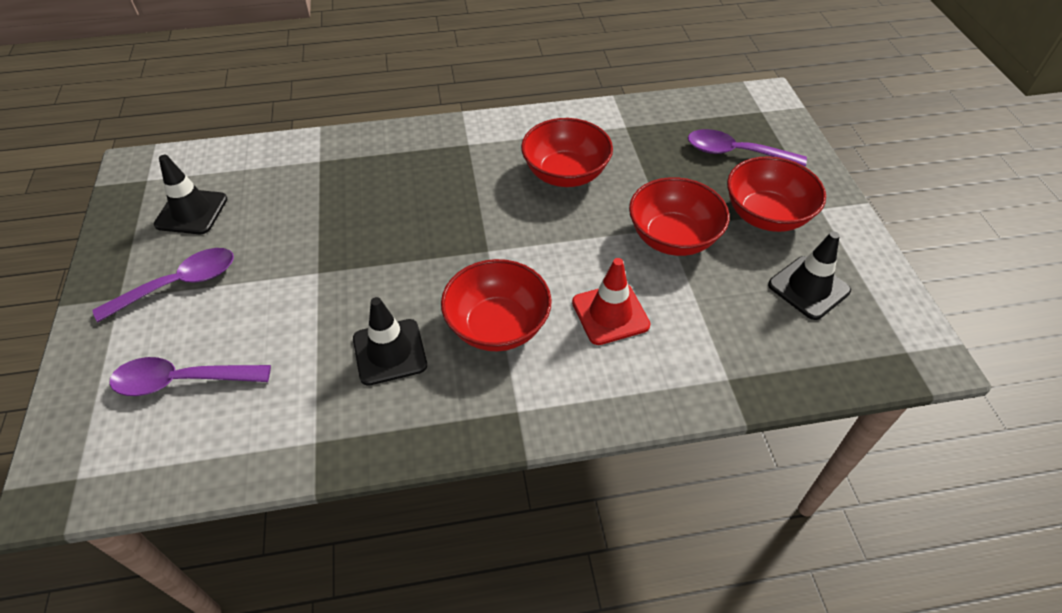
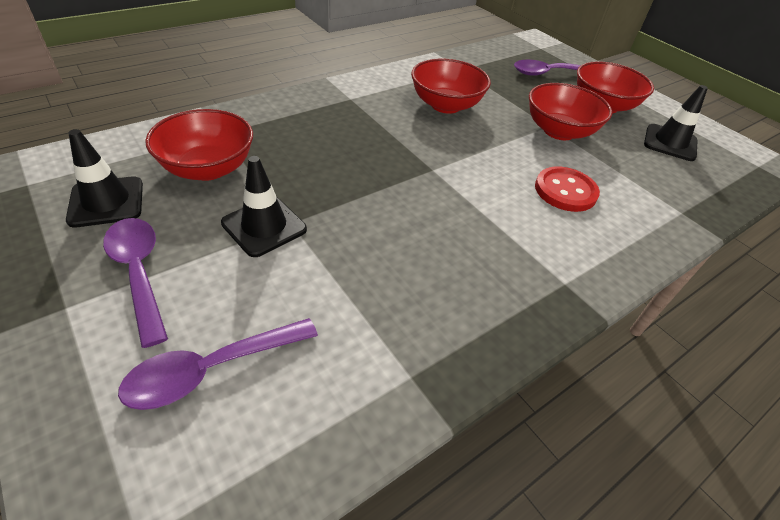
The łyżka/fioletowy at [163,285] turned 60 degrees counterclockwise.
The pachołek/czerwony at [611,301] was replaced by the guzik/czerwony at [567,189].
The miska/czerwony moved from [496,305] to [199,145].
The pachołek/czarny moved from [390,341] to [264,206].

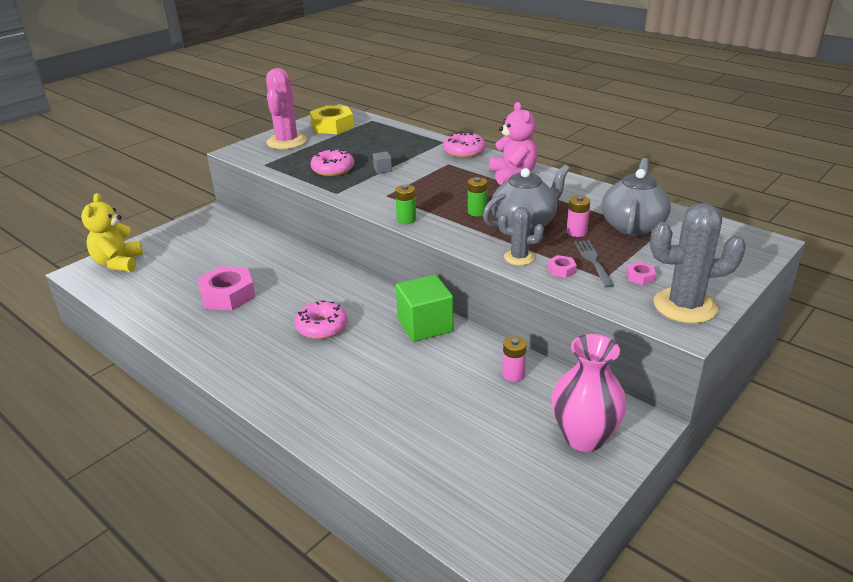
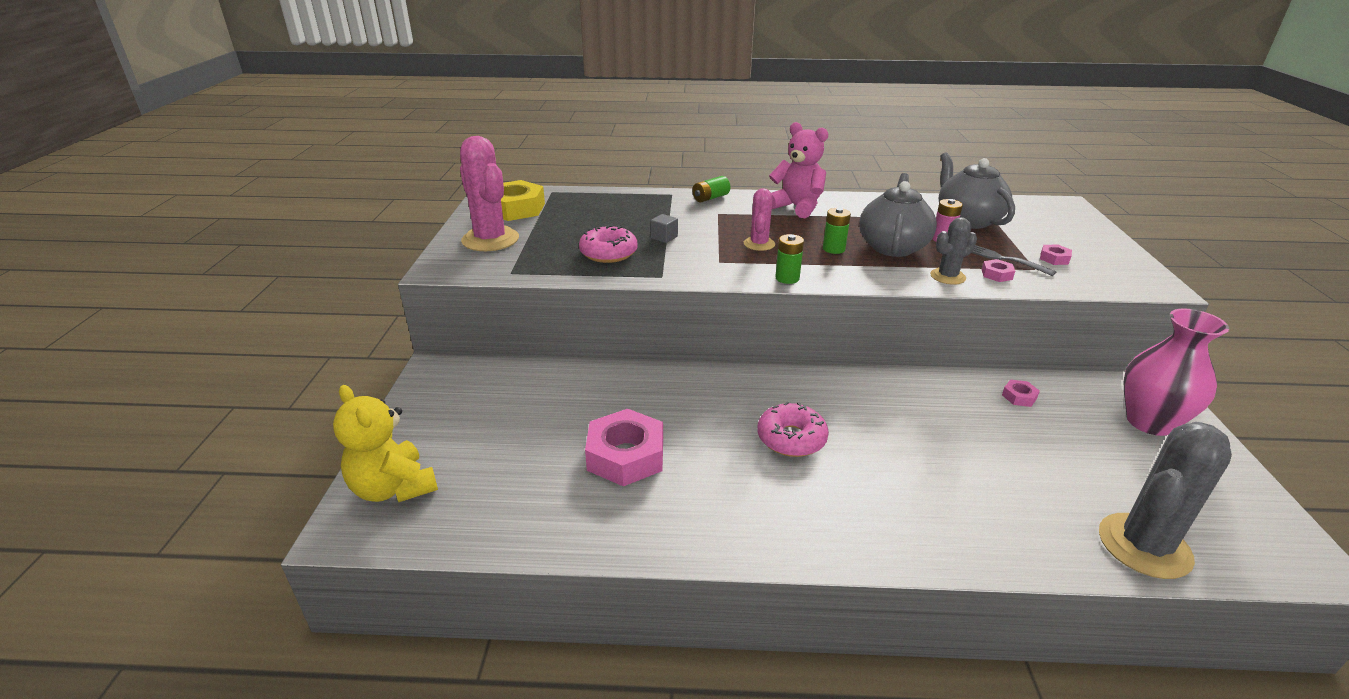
The donut/różowy at [464,145] was replaced by the bateria/zielony at [711,189].
The kaktus/szary moved from [698,263] to [1165,500].
The sześcian/zielony at [424,308] disappeared.
The bateria/różowy at [514,359] was replaced by the nakrętka/różowy at [1021,393].
The kaktus/różowy at [759,219] appeared.

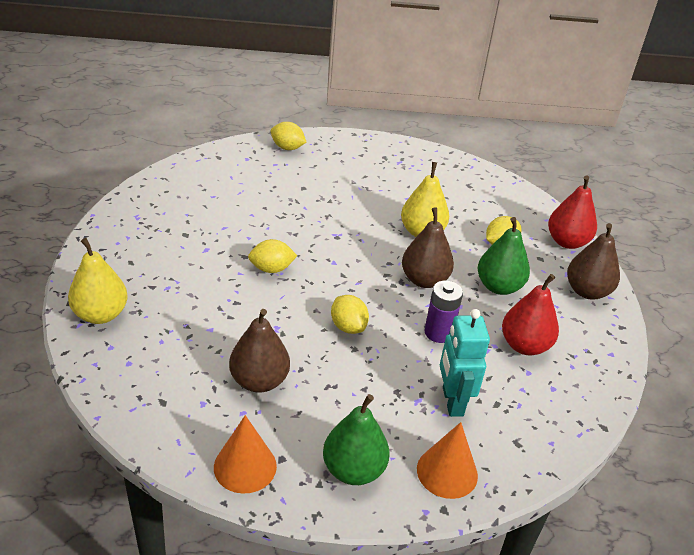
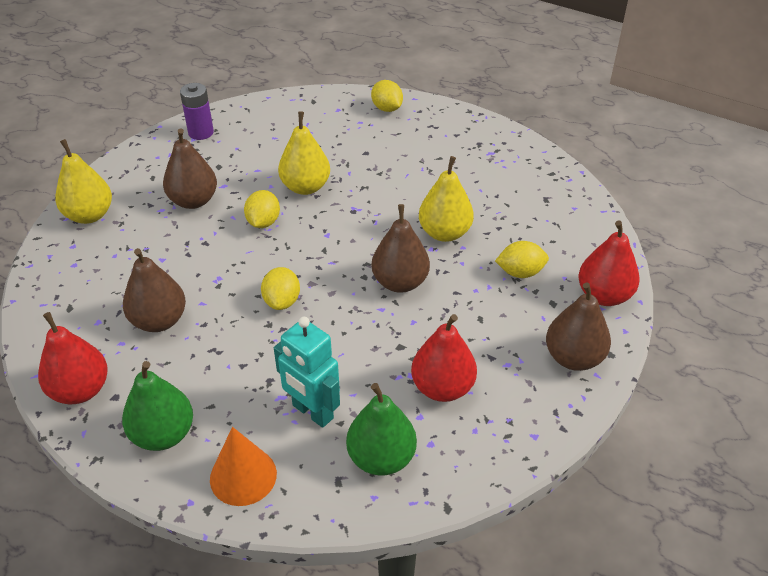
The gruszka/zielony moved from [504,256] to [381,429].
The cytryna/żółty at [272,256] turned 75 degrees clockwise.
The bateria/fioletowy moved from [443,312] to [197,111].
The robot/turkusowy at [465,363] turned 75 degrees counterclockwise.
The stożek/pomarańczowy at [245,454] was replaced by the gruszka/czerwony at [73,358].
The gruszka/żółty at [304,153] appeared.
The gruszka/brązowy at [190,169] appeared.

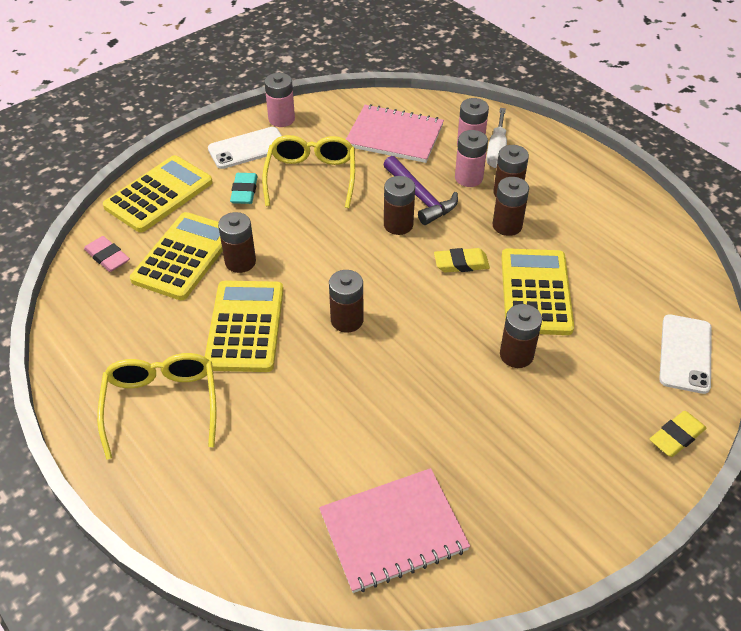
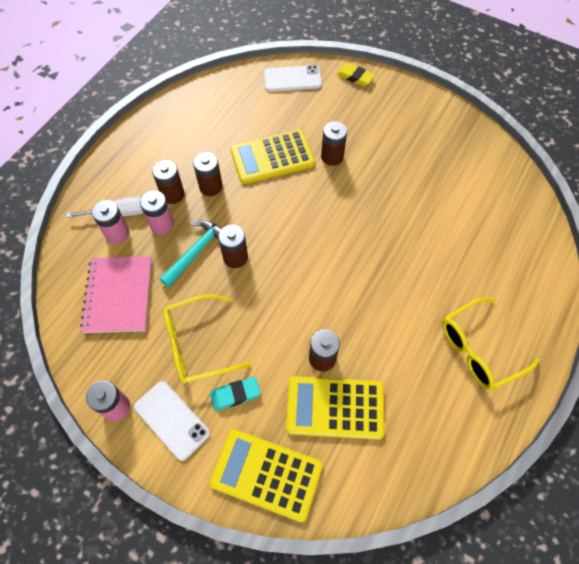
The młotek/fioletowy at [420,190] became the młotek/turkusowy at [190,253].
The gumka do mazania/różowy at [107,254] disappeared.
The gumka do mazania/żółty at [462,260] disappeared.
The bateria/brązowy at [346,301] disappeared.
The kalkulator/żółty at [244,326] disappeared.
The zeszyt/różowy at [394,530] disappeared.

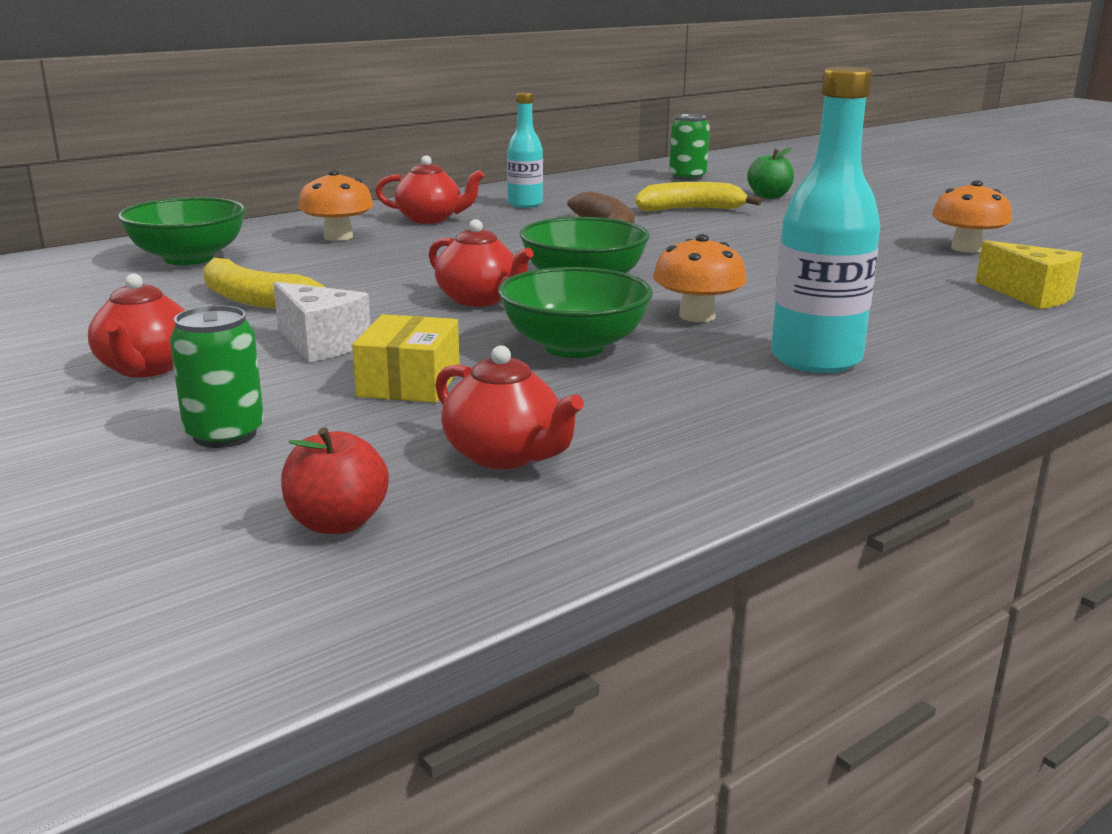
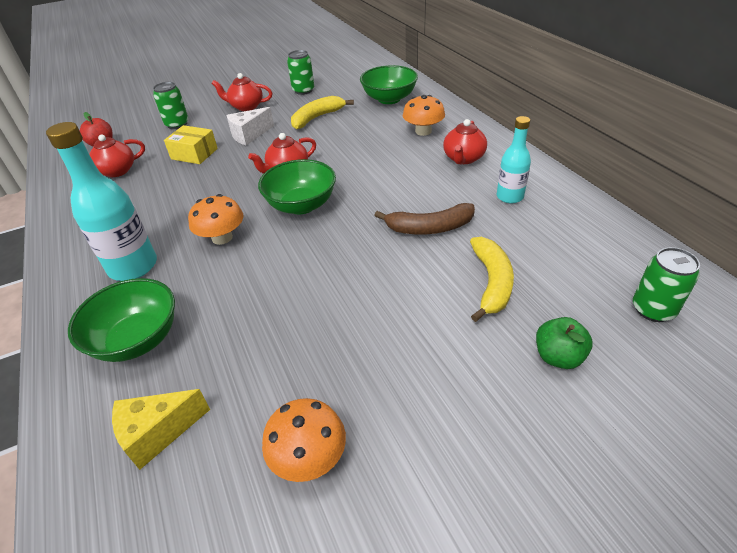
The miska/zielony moved from [575,312] to [121,320].
The puszka/zielony at [300,72] appeared.

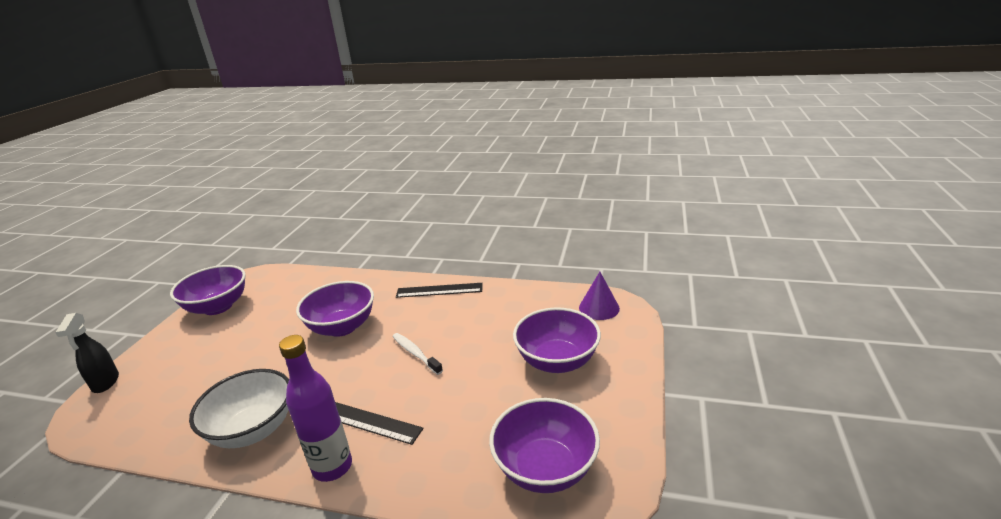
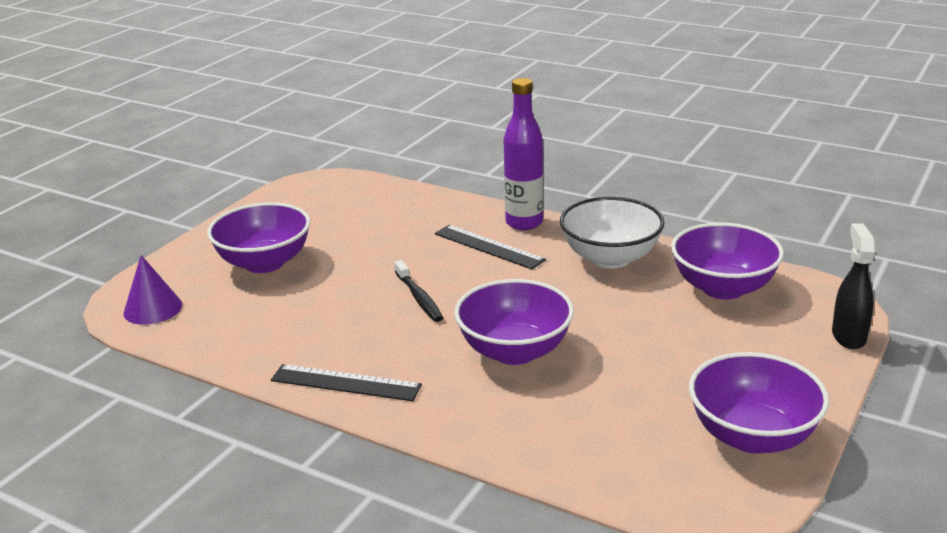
The szczoteczka do zębów/biały at [418,354] became the szczoteczka do zębów/czarny at [418,291].
The miska/fioletowy moved from [544,445] to [727,261].

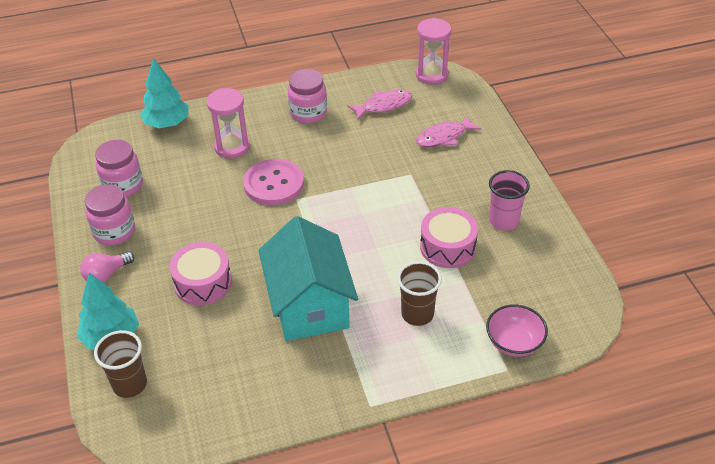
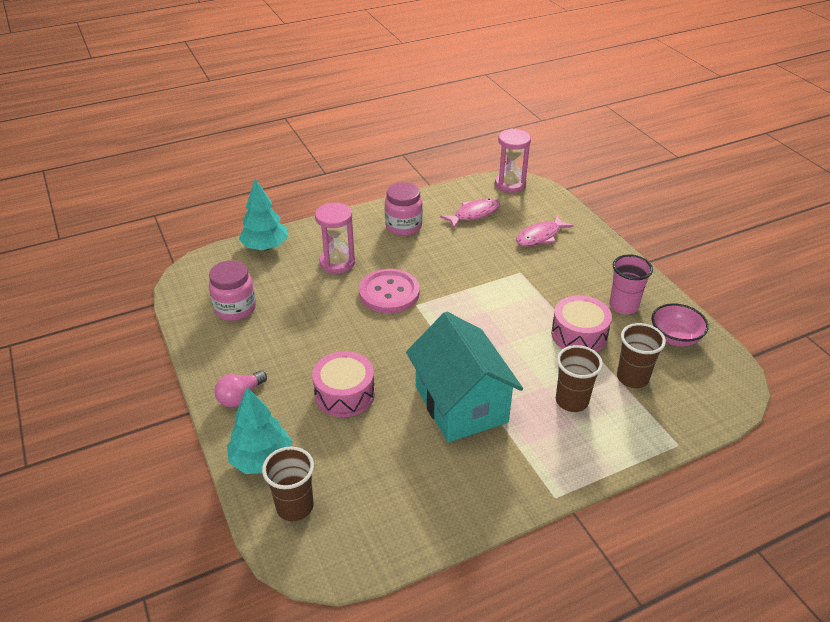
The słoik/różowy at [110,214] disappeared.
The miska/różowy moved from [517,330] to [680,325].
The szklanka/brązowy at [641,355] appeared.

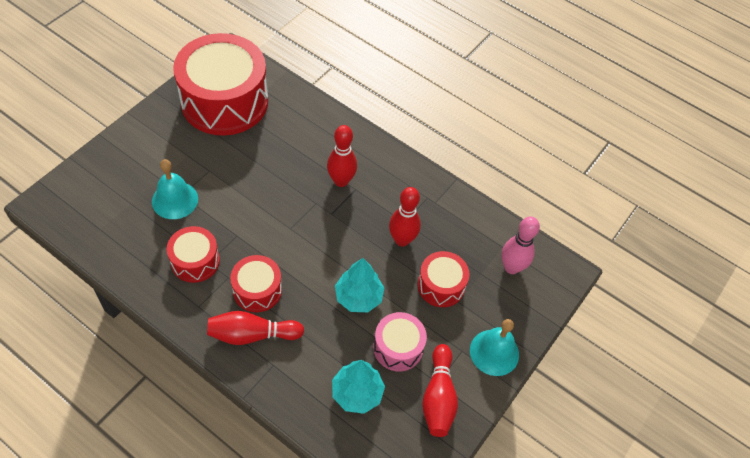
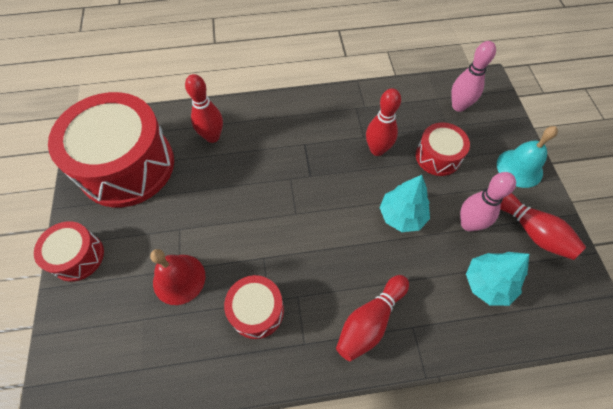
The kręgiel/czerwony moved from [342,156] to [204,108].
The dzwonek/turkusowy at [175,189] became the dzwonek/czerwony at [177,277].
The bęben/czerwony moved from [256,283] to [69,251].
The bęben/różowy at [400,341] was replaced by the kręgiel/różowy at [488,201].

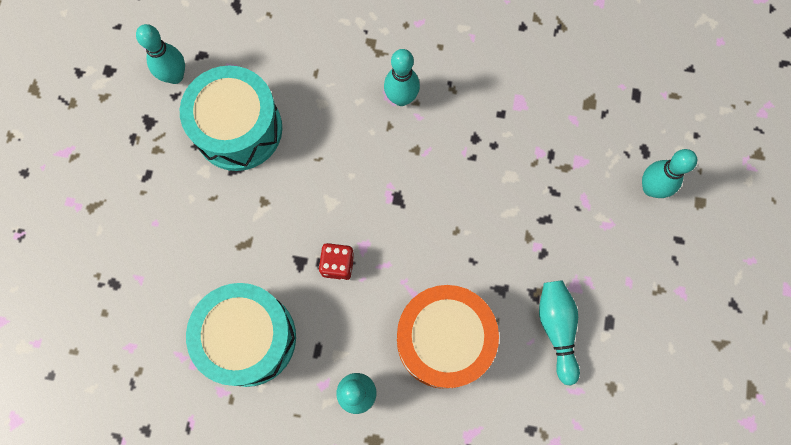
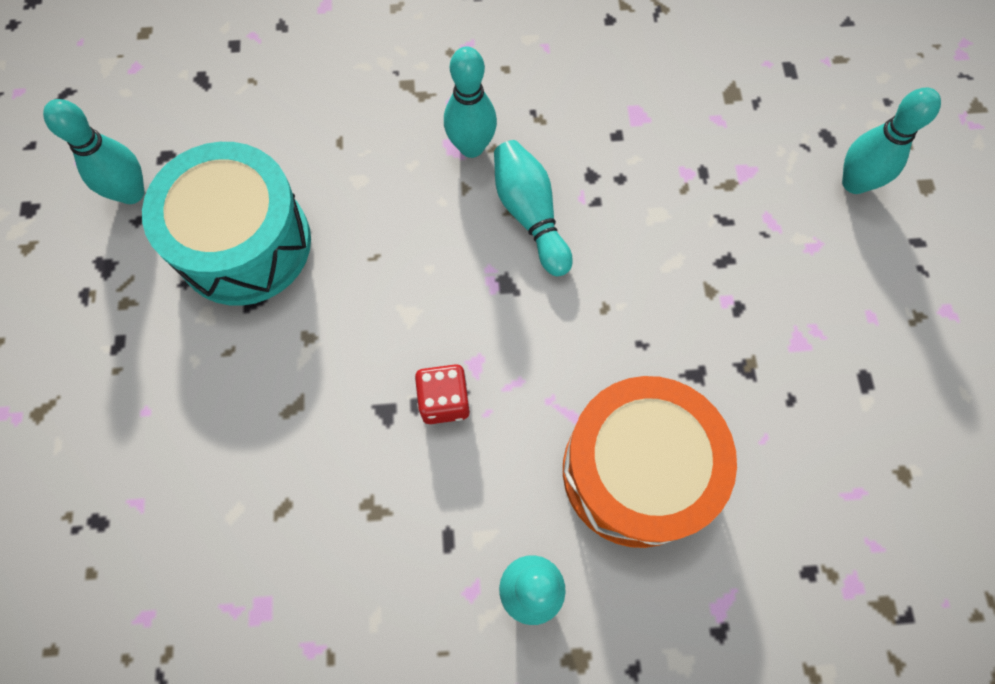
The kręgiel/turkusowy moved from [559,333] to [533,208].
The bęben/turkusowy at [241,335] disappeared.

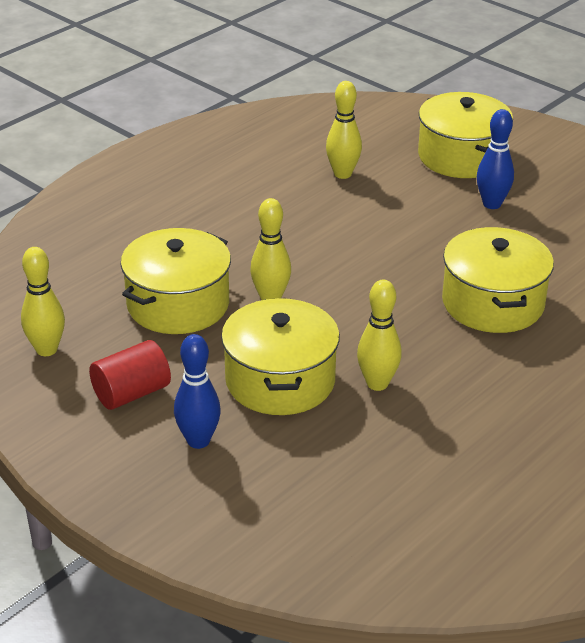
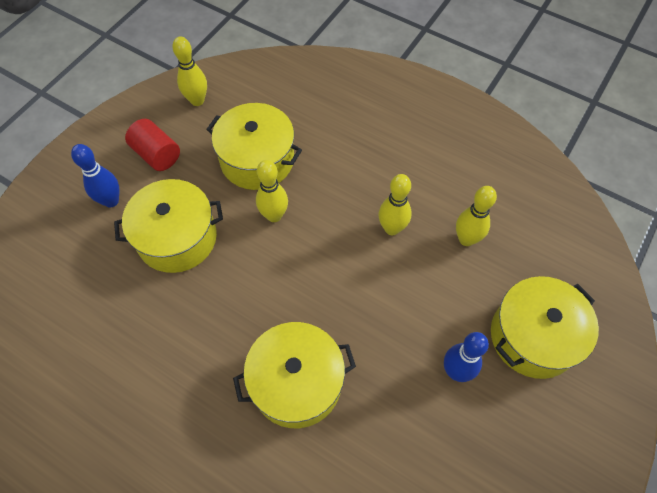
The kręgiel/żółty moved from [379,335] to [395,204].

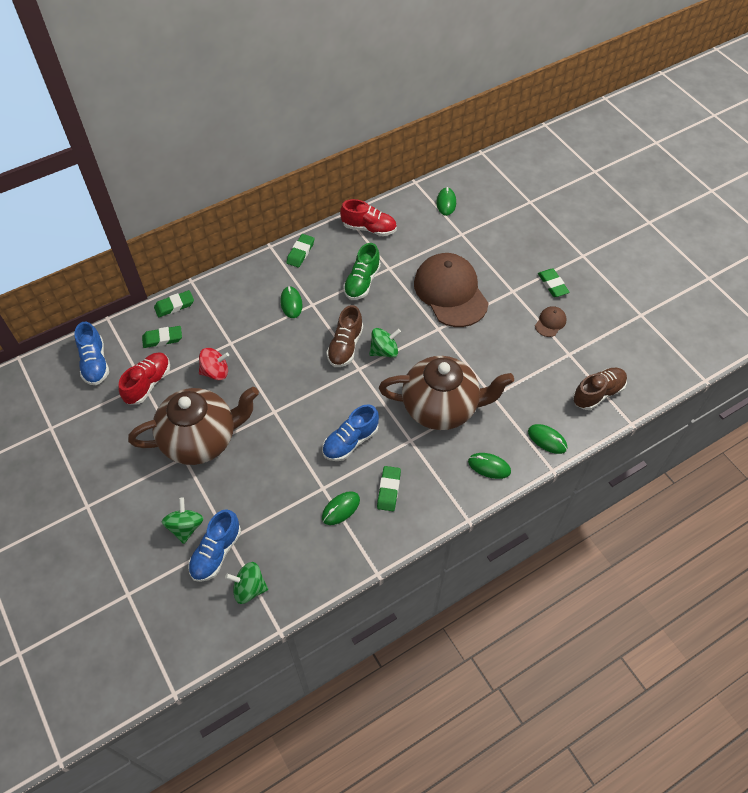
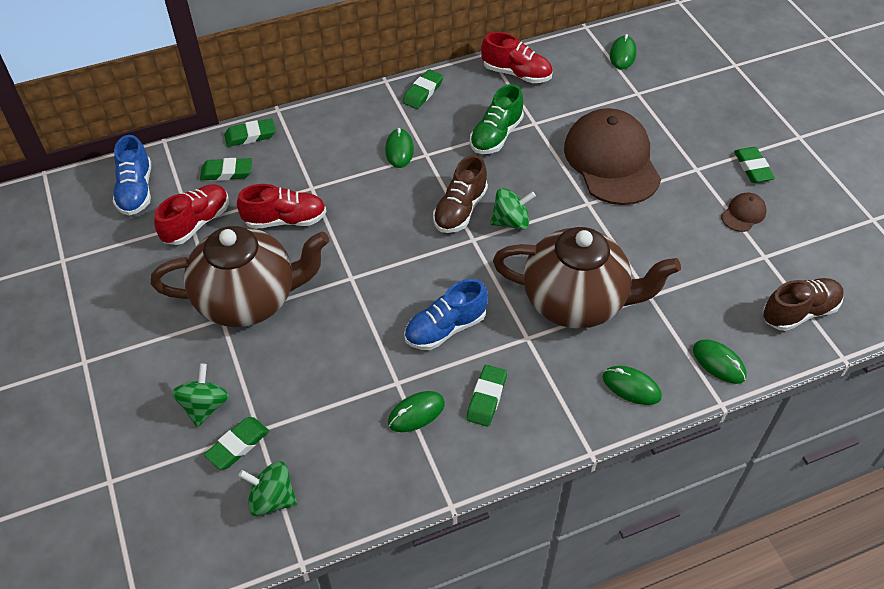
The bączek/czerwony at [214,364] was replaced by the but/czerwony at [281,206].
The but/niebieski at [214,545] was replaced by the gumka do mazania/zielony at [236,443].

